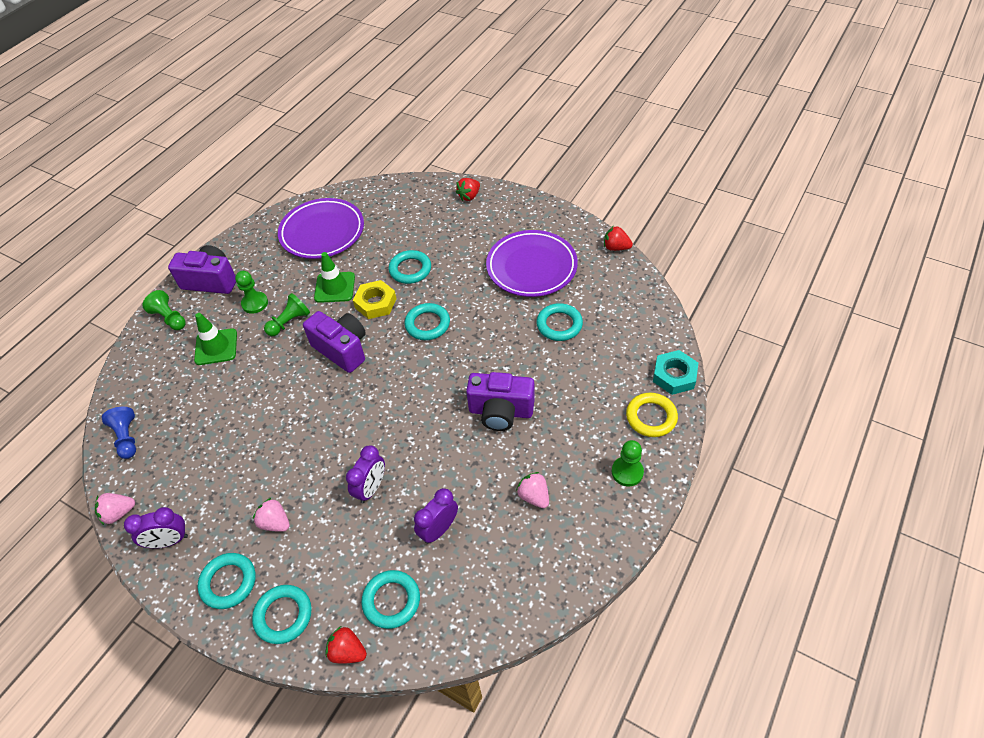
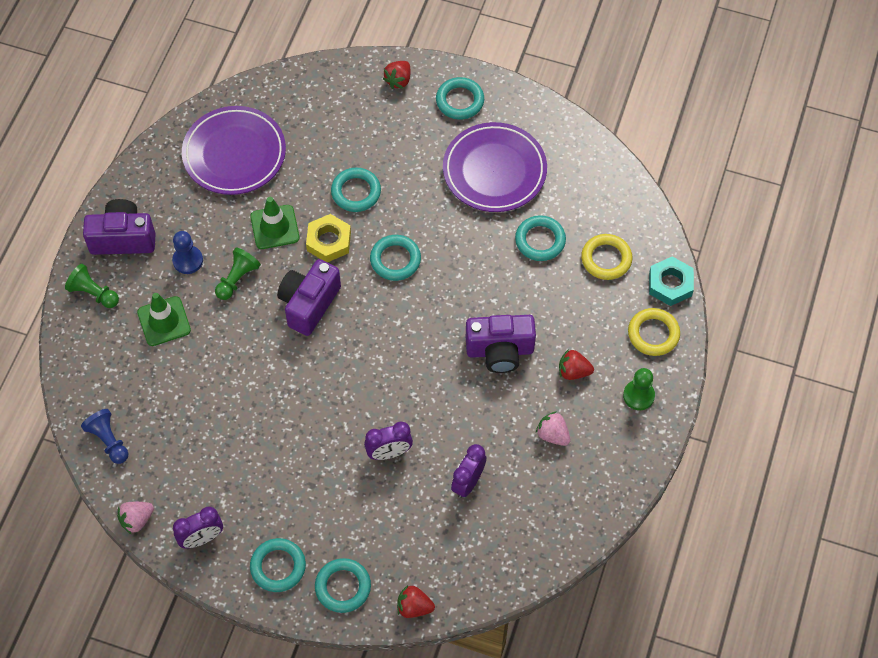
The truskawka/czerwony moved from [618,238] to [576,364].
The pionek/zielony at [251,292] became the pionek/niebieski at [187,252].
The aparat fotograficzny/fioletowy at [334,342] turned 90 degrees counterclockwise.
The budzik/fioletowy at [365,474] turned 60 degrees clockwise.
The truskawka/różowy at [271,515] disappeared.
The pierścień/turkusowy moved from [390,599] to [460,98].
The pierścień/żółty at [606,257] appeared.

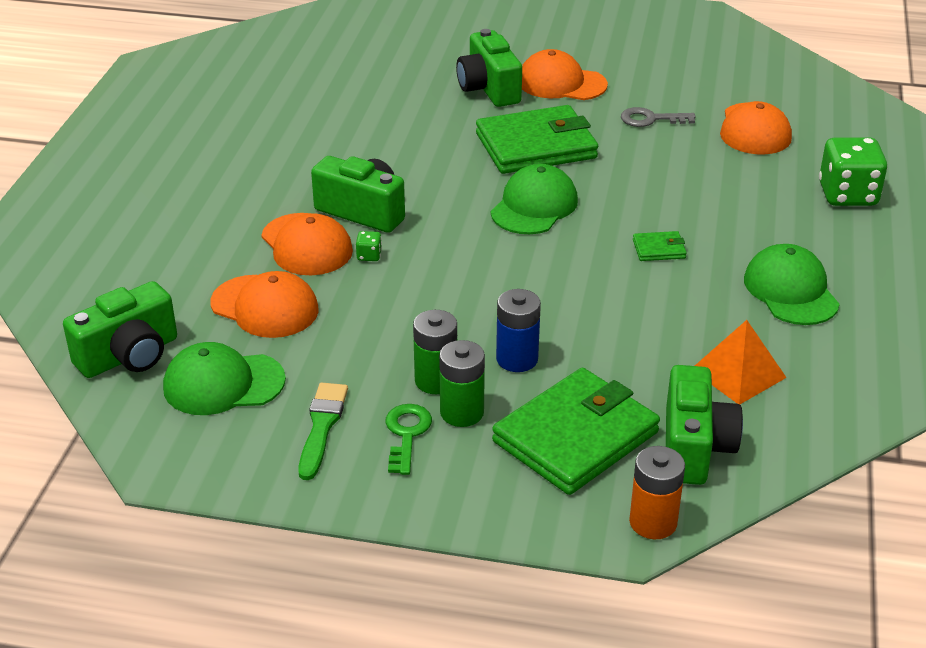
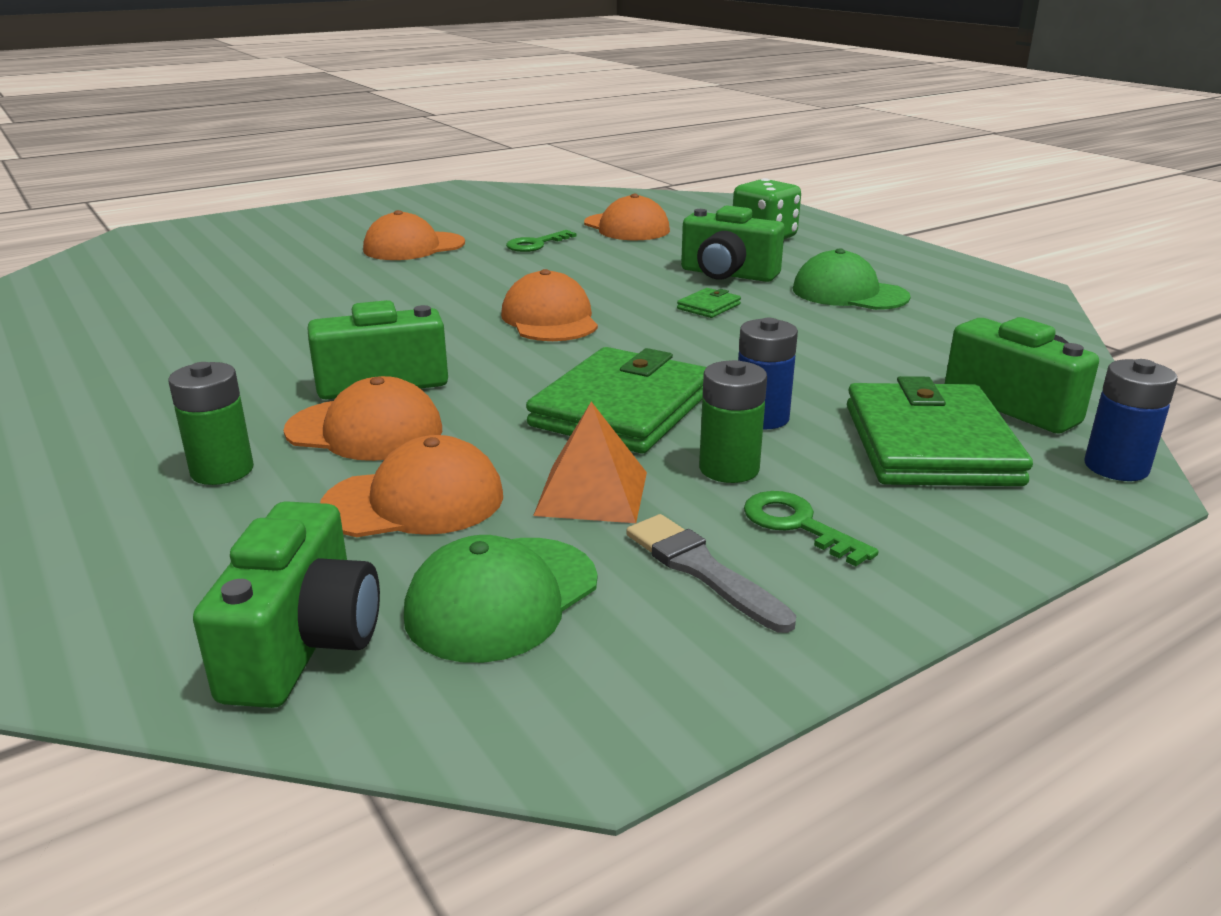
The aparat fotograficzny/zielony moved from [489,68] to [733,243].
The portfel/zielony moved from [537,139] to [616,400].
The klucz/szary at [658,117] became the klucz/zielony at [541,241].
The czapka/zielony at [534,199] became the czapka/pomarańczowy at [549,305].
The kostka do gry/zielony at [369,246] disappeared.
The piramida/pomarańczowy moved from [741,362] to [590,462].
The bateria/zielony moved from [462,383] to [211,423].
The pędzel/zielony at [323,431] became the pędzel/szary at [711,573].
The bateria/pomarańczowy at [657,492] became the bateria/niebieski at [1131,420].

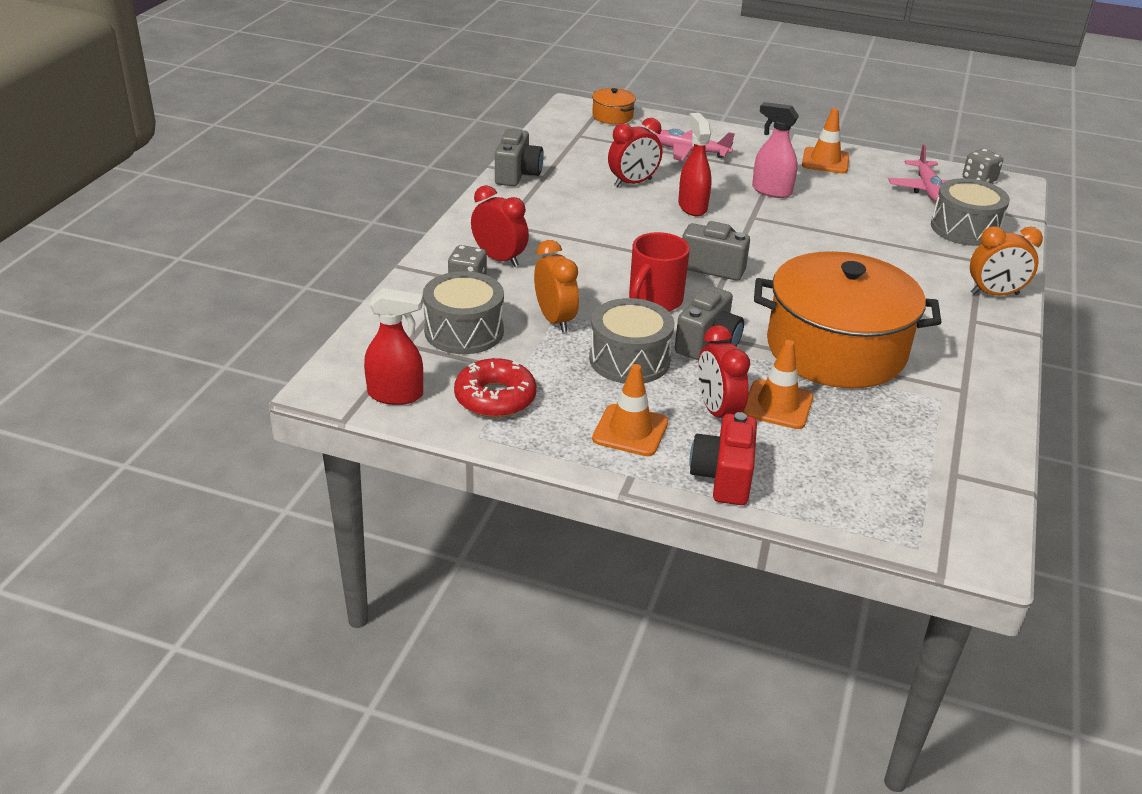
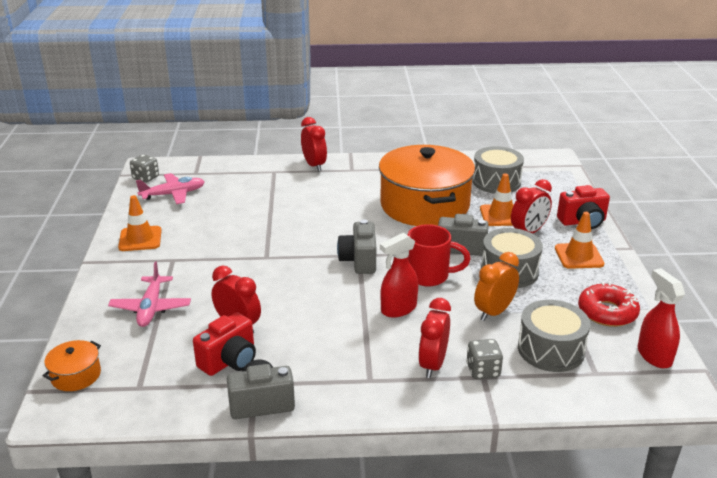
The spryskiwacz/różowy at [775,150] disappeared.
The spryskiwacz/czerwony moved from [695,164] to [399,275].
The bęben/szary moved from [970,212] to [498,170].
The budzik/pomarańczowy at [1006,261] became the budzik/czerwony at [314,144].
The aparat fotograficzny/czerwony at [224,344] appeared.

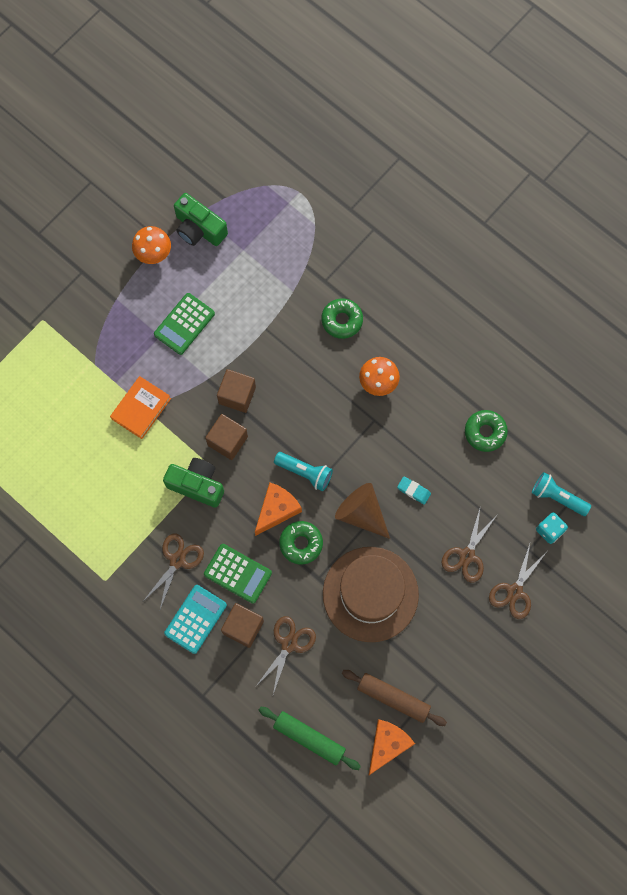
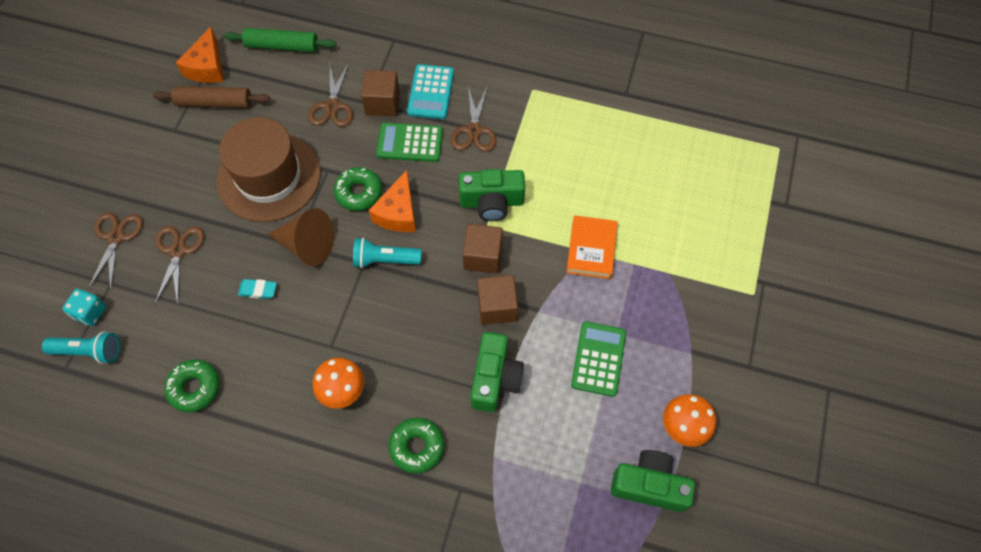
The aparat fotograficzny/zielony at [497,372] appeared.

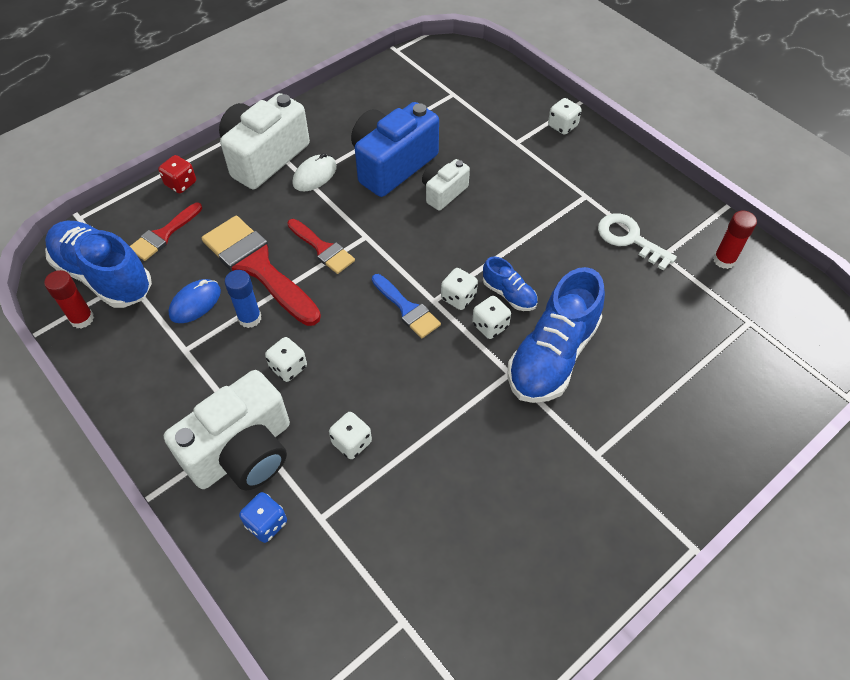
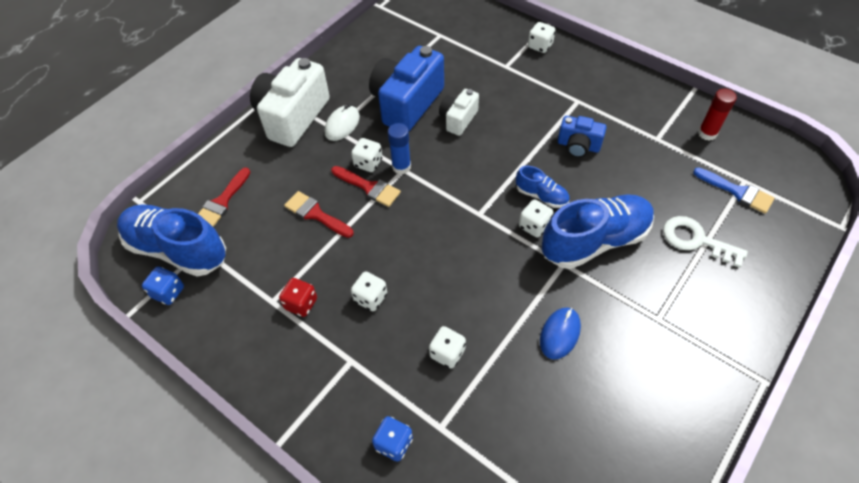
The kostka do gry/czerwony moved from [177,174] to [298,297].
The klucz/biały moved from [637,242] to [705,242].
The pędzel/czerwony at [261,271] changed to 0.55 times the size.
The but/niebieski at [556,335] turned 135 degrees counterclockwise.
The kostka do gry/biały moved from [459,289] to [366,155].
The klej w sztyfcie/czerwony at [69,299] was replaced by the kostka do gry/niebieski at [163,286].
The klej w sztyfcie/niebieski moved from [243,299] to [399,148].
The pędzel/niebieski moved from [406,306] to [734,190].
The myszka/niebieski moved from [194,301] to [560,333].
The aparat fotograficzny/biały at [227,430] disappeared.
The aparat fotograficzny/niebieski at [582,137] appeared.

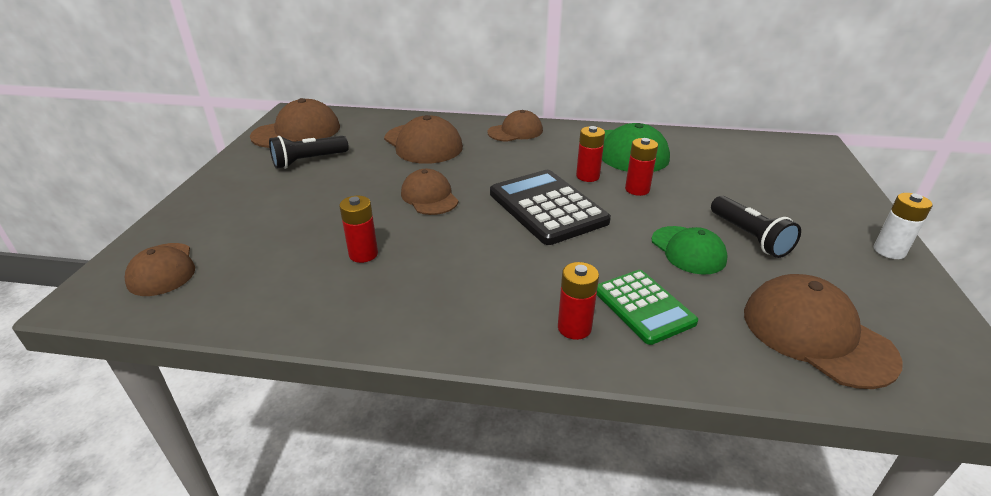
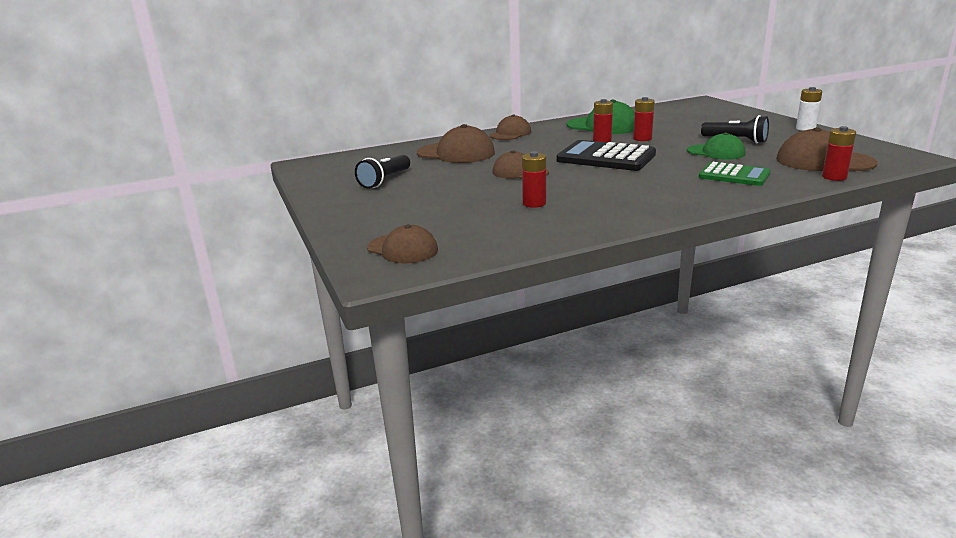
The czapka/brązowy at [295,123] disappeared.
The bateria/czerwony moved from [578,301] to [839,153].

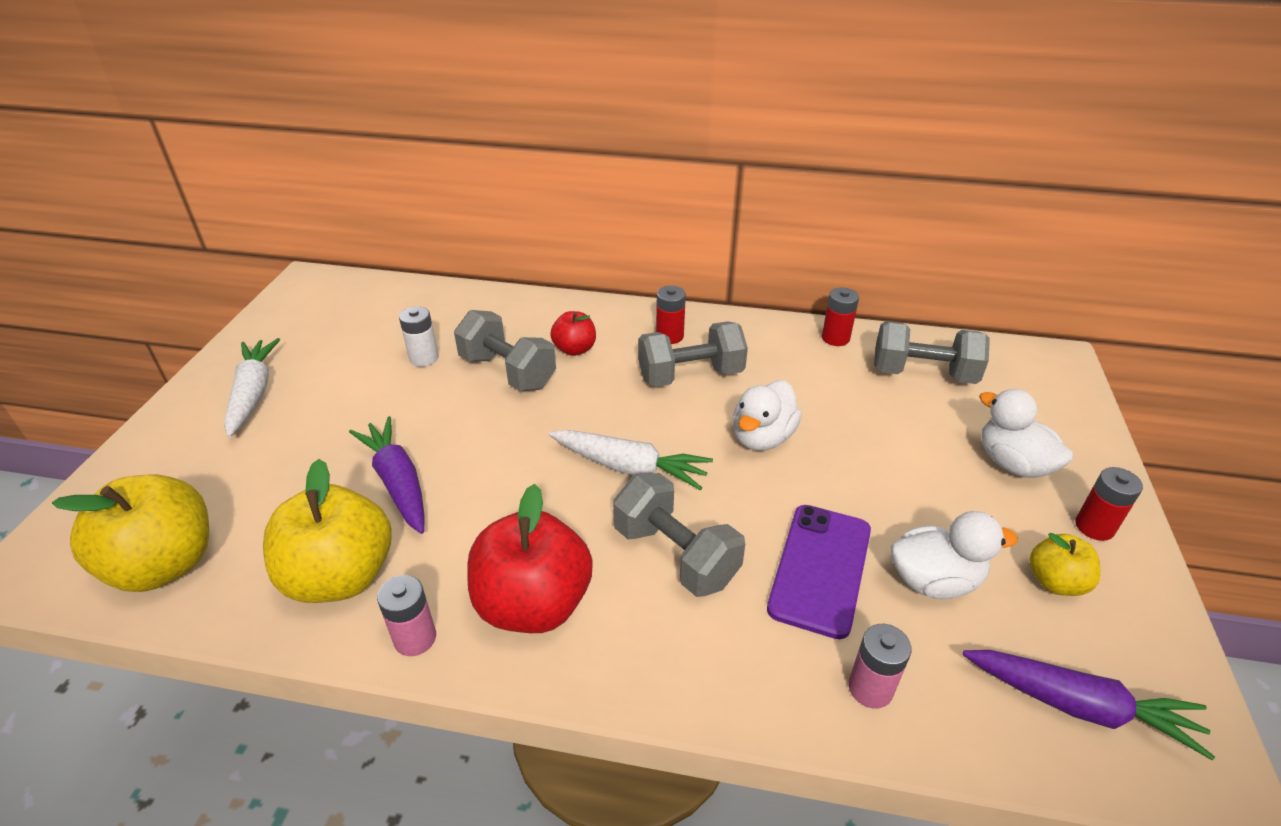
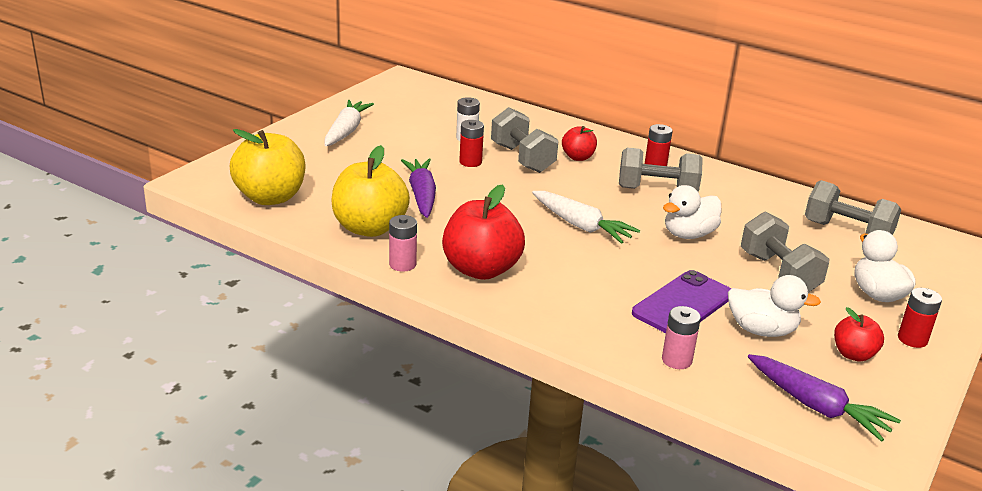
The bateria/czerwony moved from [840,317] to [471,143].
The hantel/szary moved from [679,535] to [785,252].
The jabłko/żółty at [1064,564] became the jabłko/czerwony at [859,334].

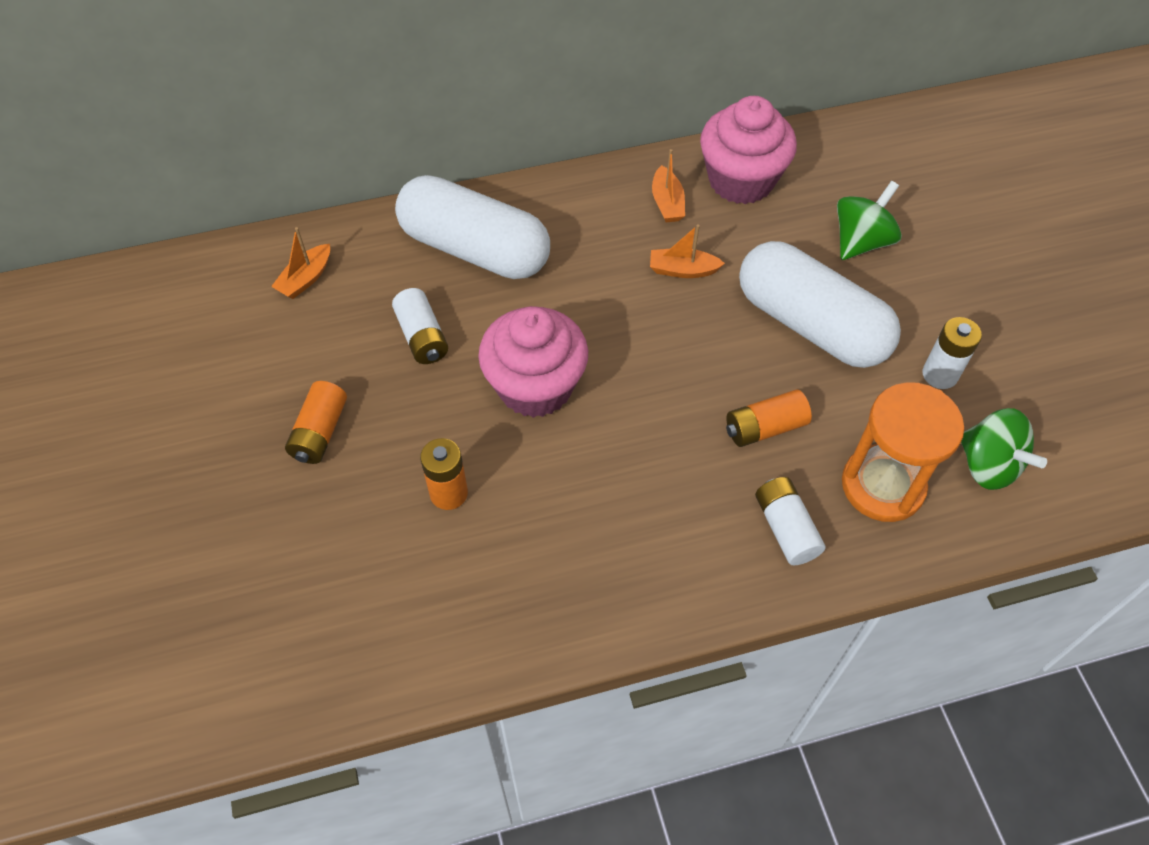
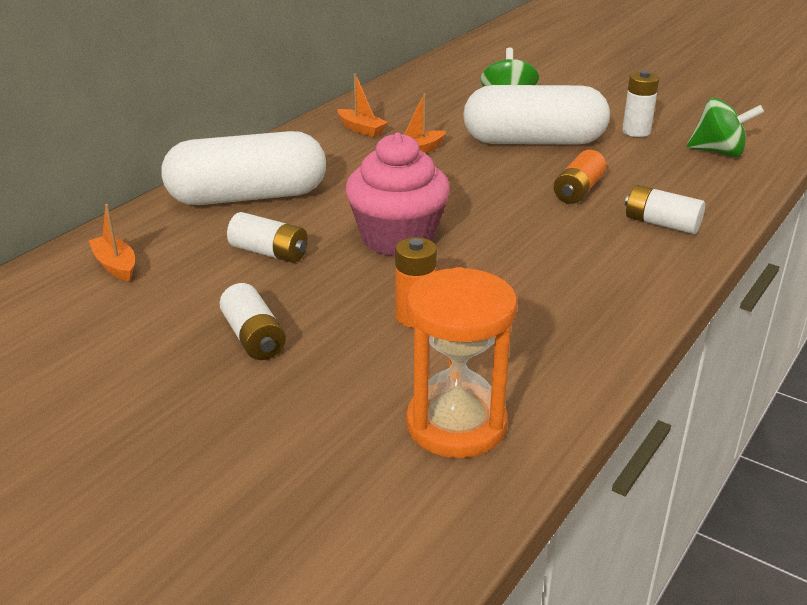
The muffinka/różowy at [748,150] disappeared.
The łódka/pomarańczowy at [300,263] turned 150 degrees clockwise.
The bateria/pomarańczowy at [316,422] became the bateria/biały at [252,321].
The klepsydra/pomarańczowy moved from [903,452] to [461,362].

